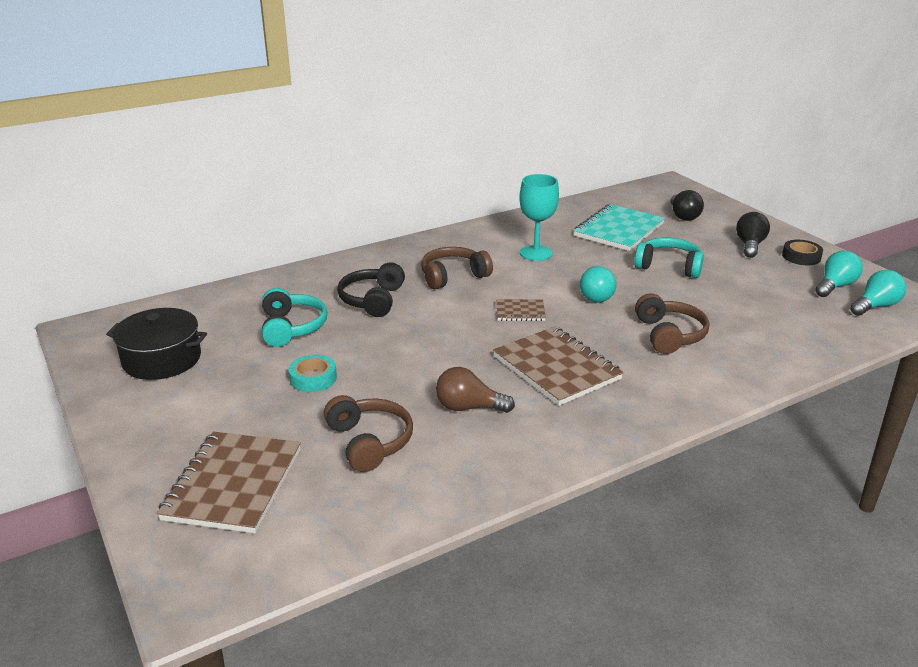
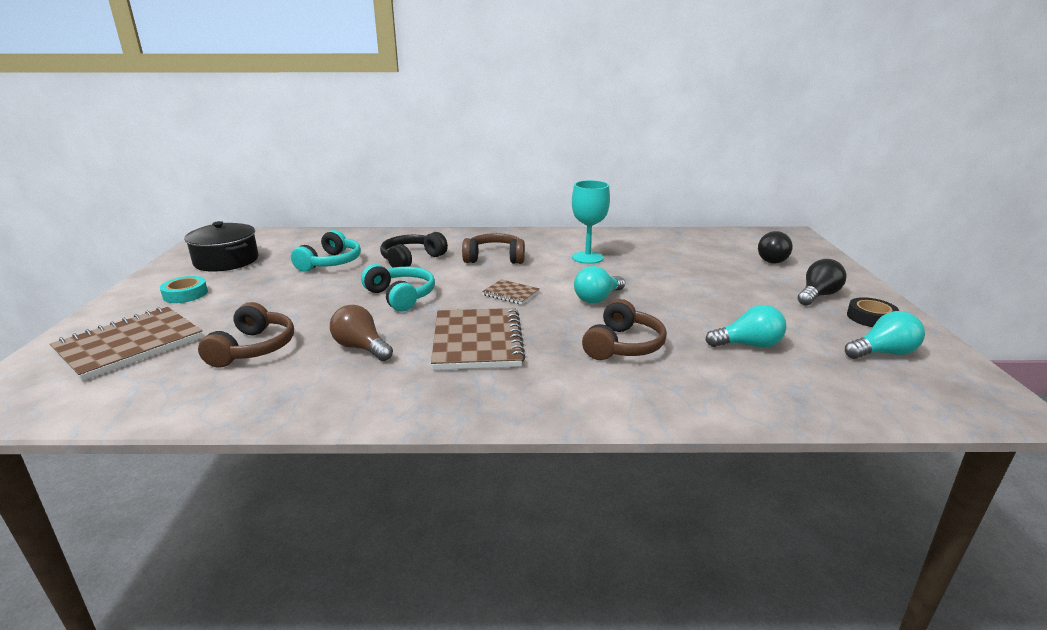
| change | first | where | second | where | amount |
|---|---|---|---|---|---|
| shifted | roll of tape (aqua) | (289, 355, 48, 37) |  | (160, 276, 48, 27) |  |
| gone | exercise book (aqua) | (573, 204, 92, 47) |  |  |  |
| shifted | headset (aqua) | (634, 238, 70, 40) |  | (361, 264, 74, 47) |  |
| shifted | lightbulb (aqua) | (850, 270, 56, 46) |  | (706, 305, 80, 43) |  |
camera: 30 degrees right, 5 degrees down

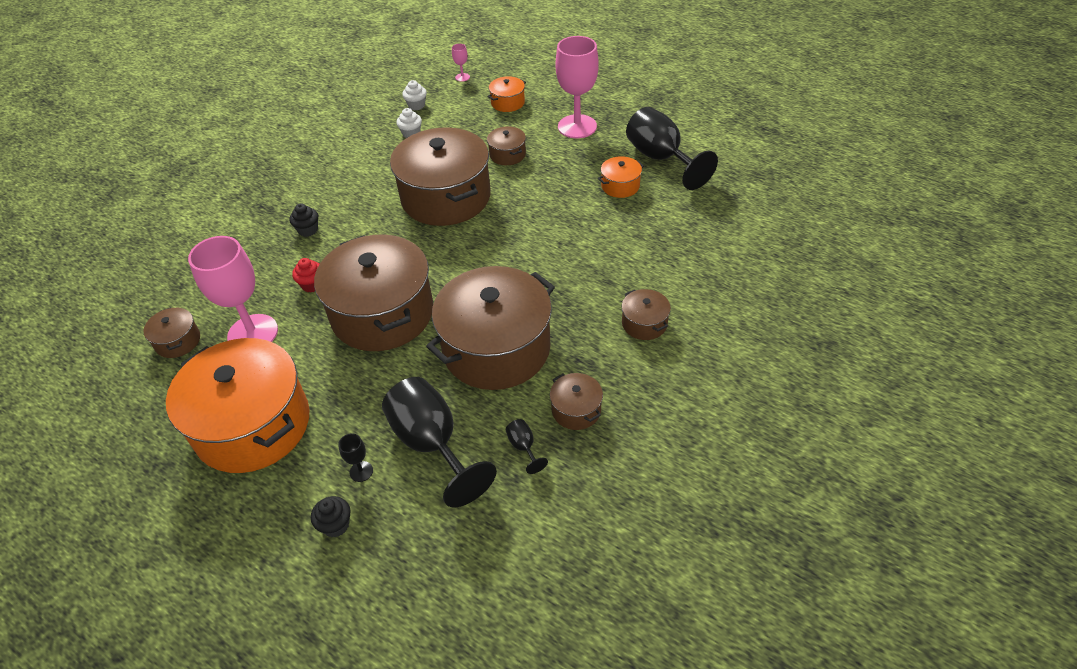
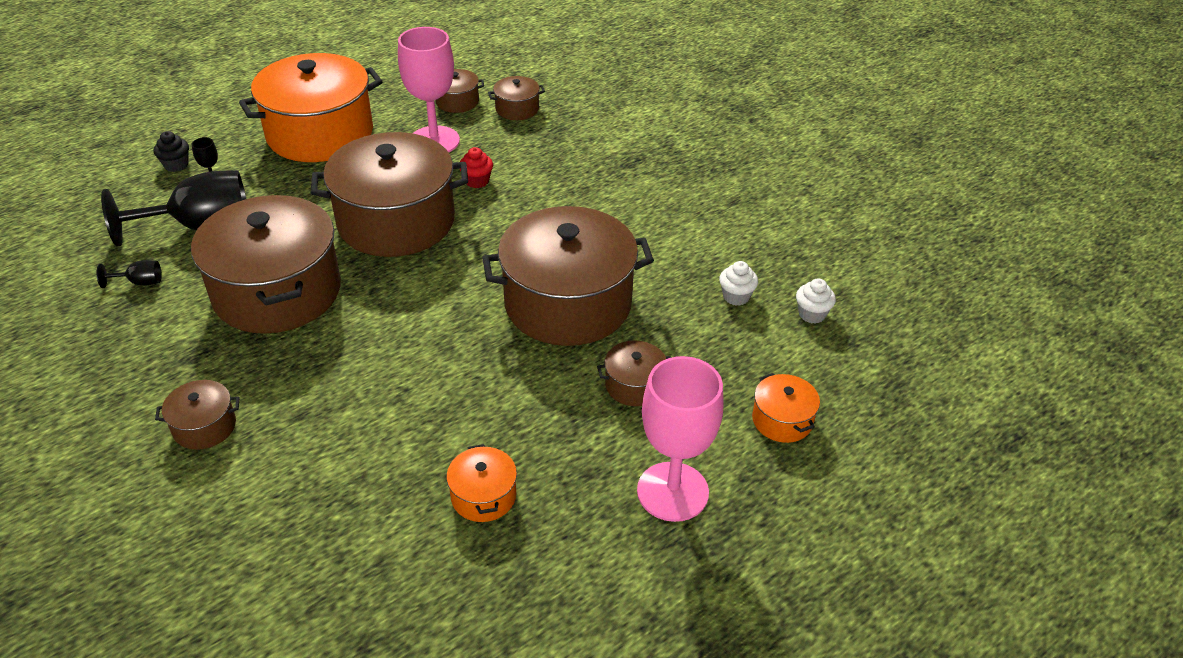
| change | first | where | second | where | amount |
|---|---|---|---|---|---|
| gone | cupcake (jet-black) | (289, 204, 29, 33) |  |  |  |
| gone | chalice (pink) | (452, 44, 18, 38) |  |  |  |
| shifted | cooking pot (dark brown) | (550, 373, 53, 57) |  | (488, 76, 57, 44) |  |
| gone | chalice (jet-black) | (626, 107, 92, 83) |  |  |  |
camera: 105 degrees right, 5 degrees down

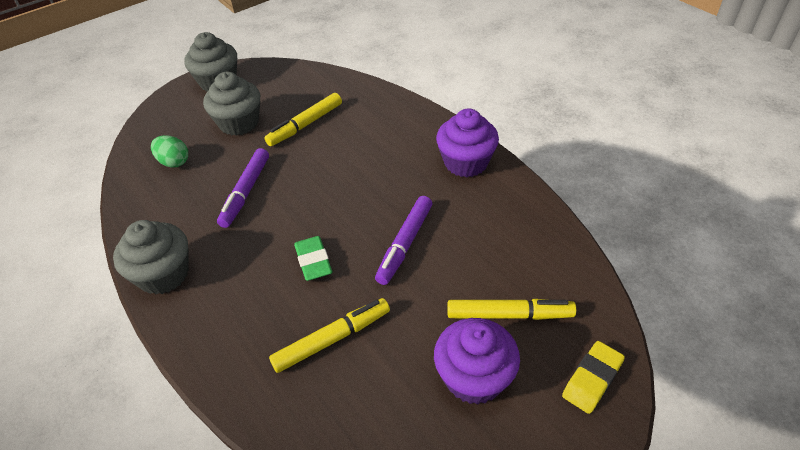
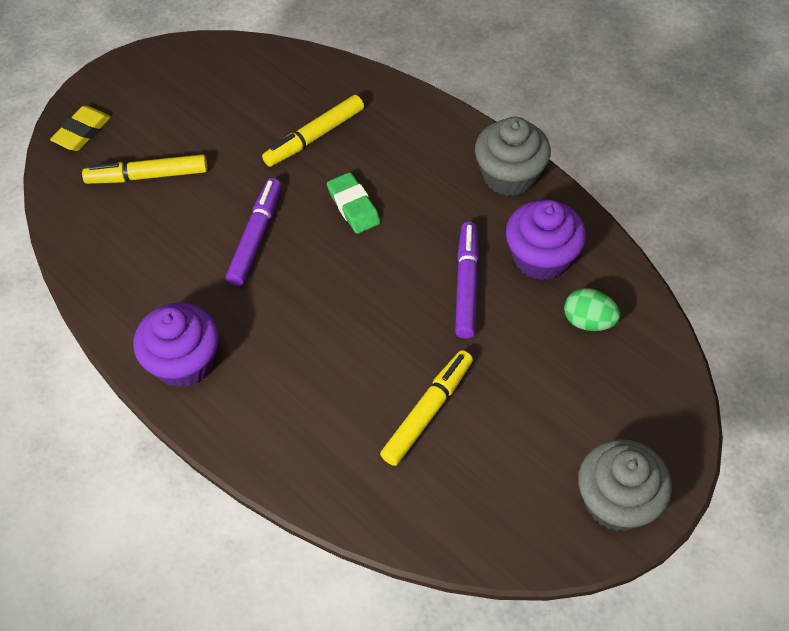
| change | first | where | second | where | amount |
|---|---|---|---|---|---|
| gone | cupcake (grey) | (203, 72, 57, 64) |  |  |  |
| shifted | cupcake (royal purple) | (434, 318, 86, 87) |  | (506, 200, 80, 81) |  |
camera: 170 degrees right, 10 degrees up

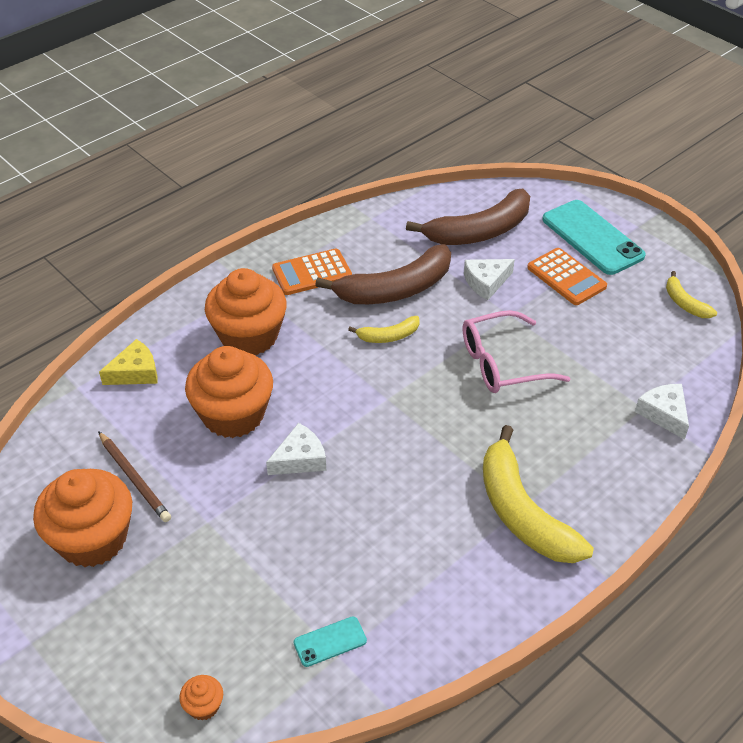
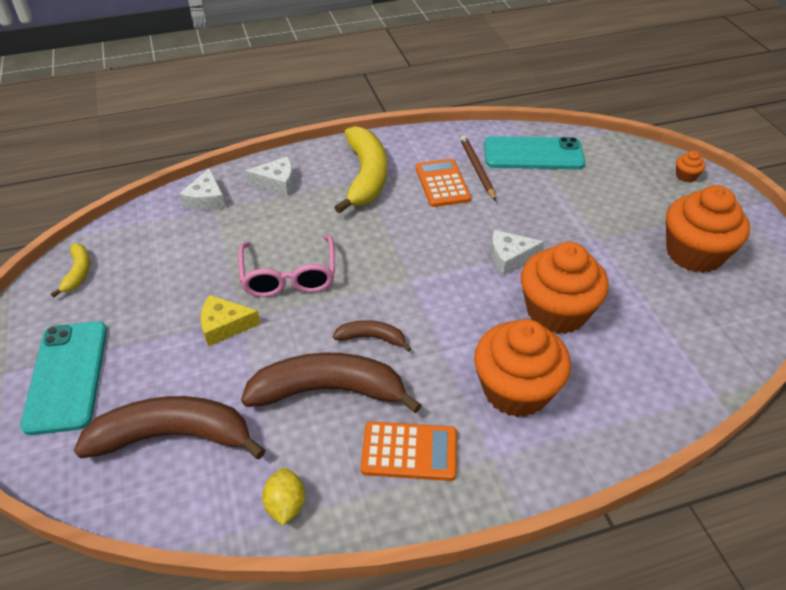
| change | first | where | second | where | amount |
|---|---|---|---|---|---|
| shifted | lead pencil (dark brown) | (98, 431, 73, 91) |  | (460, 136, 36, 65) |  |
| shifted | cheese wedge (golden) | (99, 339, 58, 46) |  | (201, 295, 60, 52) |  |
| shifted | cupcake (orange-coloured) | (179, 675, 44, 46) |  | (676, 151, 29, 31) |  |
| scaled | phone (aqua) | (294, 616, 73, 51) |  | (484, 136, 101, 33) | x2.16 |
| repainted | banana fruit (golden) | (348, 316, 72, 27) | banana fruit (dark brown) | (333, 320, 79, 32) |  |
| rotated | glasses (pink) | (463, 310, 108, 83) |  | (238, 235, 97, 62) | 75 degrees clockwise |
| shifted | cheese wedge (pure white) | (464, 259, 51, 41) |  | (245, 156, 48, 40) |  |
| shifted | calculator (orange-coloured) | (527, 248, 80, 57) |  | (416, 159, 55, 48) |  |
| new |  |  | lemon (golden) | (262, 468, 43, 57) |  |
camera: 155 degrees left, 0 degrees up

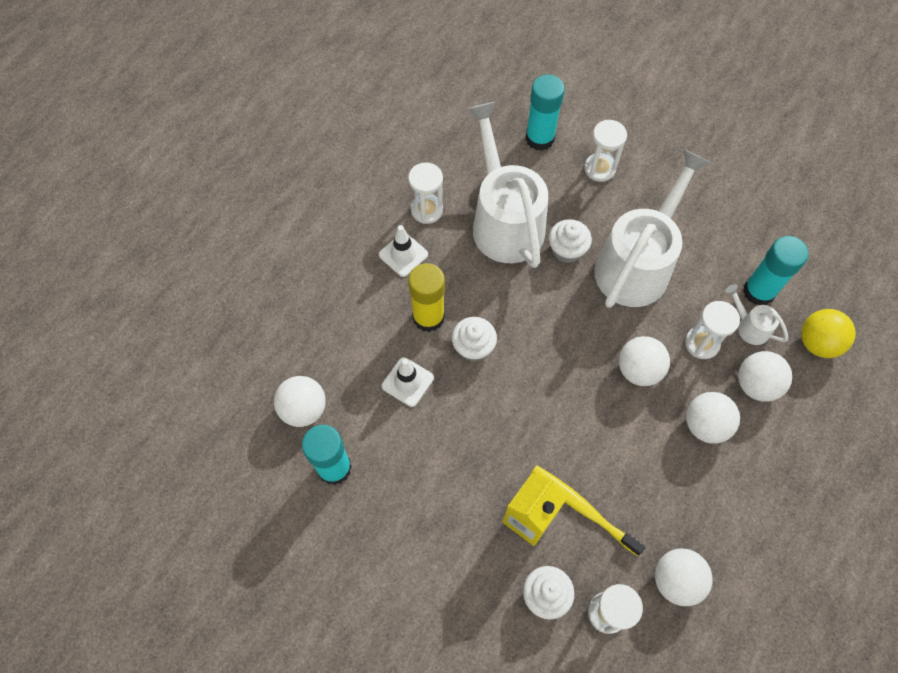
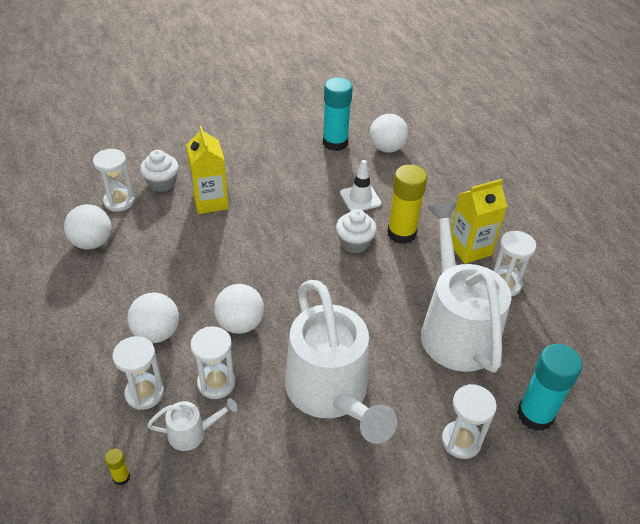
| change | first | where | second | where | amount |
|---|---|---|---|---|---|
| swapped | road cone (pure white) | (379, 225, 49, 52) | milk carton (golden) | (451, 179, 56, 85) |  |
| rotated | watering pot (pure white) | (467, 102, 81, 166) |  | (421, 202, 90, 171) | 120 degrees counterclockwise |
| gone | toothbrush (golden) | (531, 465, 115, 91) |  |  |  |
| gone | cupcake (pure white) | (549, 219, 43, 44) |  |  |  |
| swapped | play ball (pure white) | (738, 351, 54, 51) | sandglass (pure white) | (113, 336, 51, 74) |  |
| gone | glue (aqua) | (743, 236, 65, 69) |  |  |  |
| swapped | play ball (golden) | (801, 309, 55, 49) | glue (golden) | (105, 449, 25, 36) |  |
camera: 125 degrees right, 20 degrees down

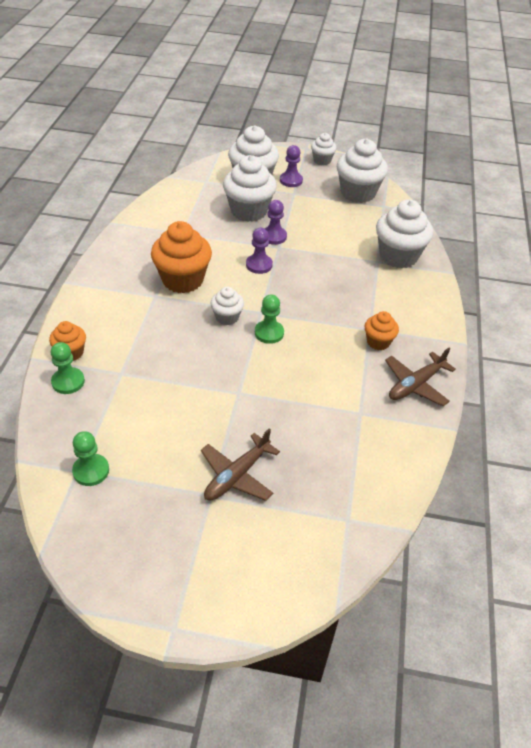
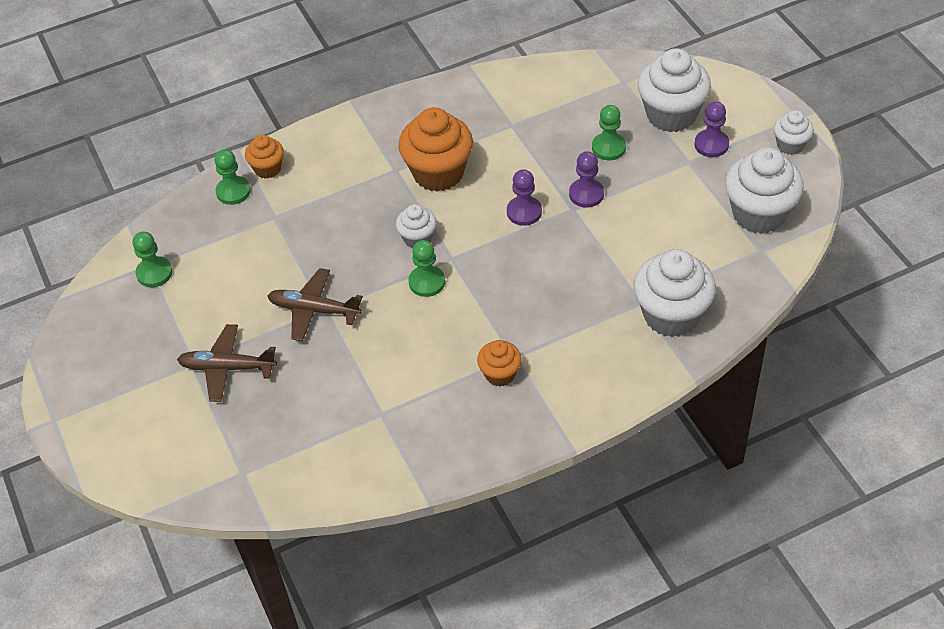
| change | first | where | second | where | amount |
|---|---|---|---|---|---|
| swapped | cupcake (pure white) | (223, 155, 54, 67) | pawn (leaf-green) | (592, 105, 34, 55) |  |
| shifted | toy plane (dark brown) | (385, 348, 71, 58) |  | (267, 268, 96, 73) |  |
camera: 60 degrees right, 5 degrees up

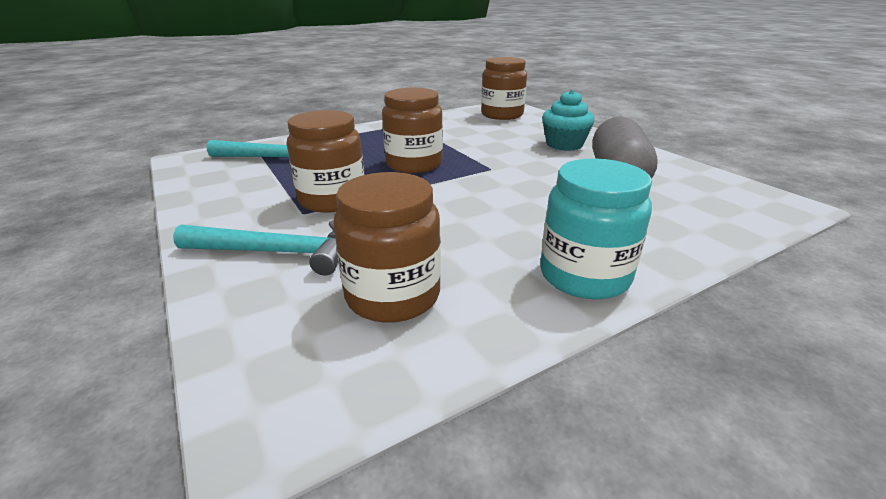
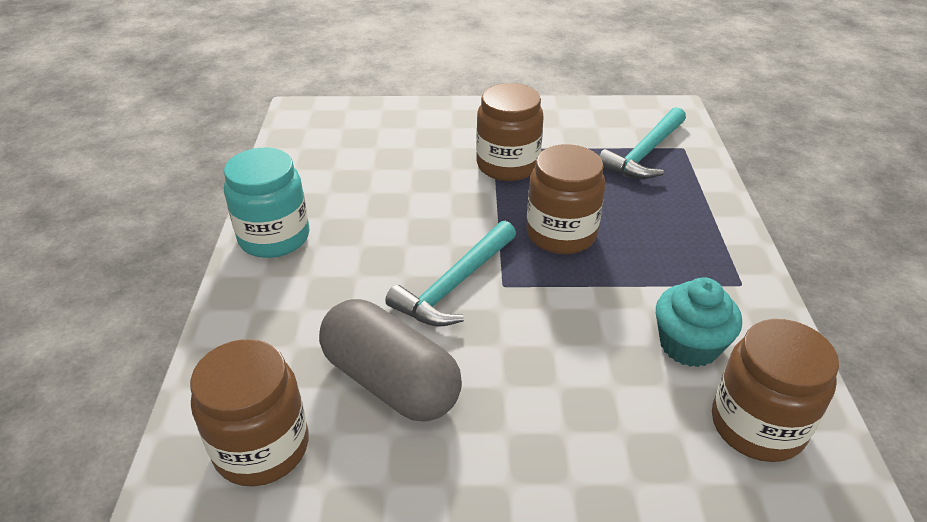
| change | first | where | second | where | amount |
|---|---|---|---|---|---|
| shifted | hammer (aqua) | (173, 220, 165, 56) |  | (385, 221, 131, 106) |  |
| shifted | jam jar (dark brown) | (333, 172, 108, 151) |  | (190, 339, 119, 148) |  |
| shifted | cupcake (aqua) | (542, 90, 53, 61) |  | (656, 277, 86, 90) |  |
camera: 120 degrees right, 10 degrees up

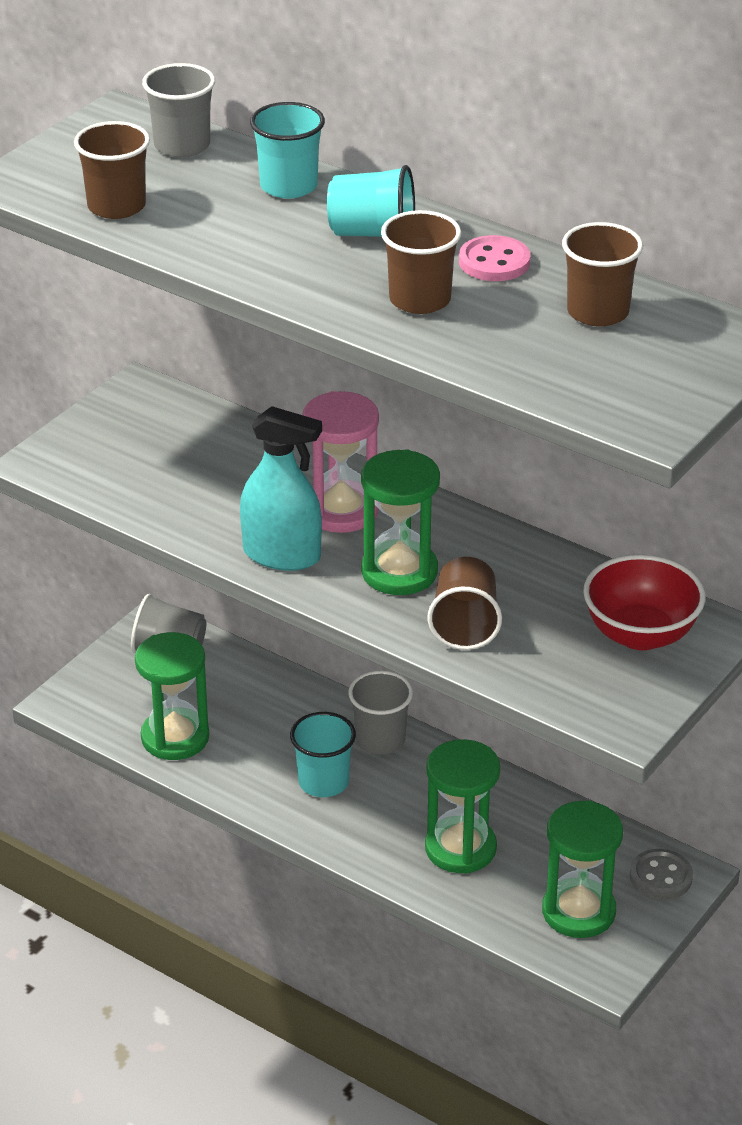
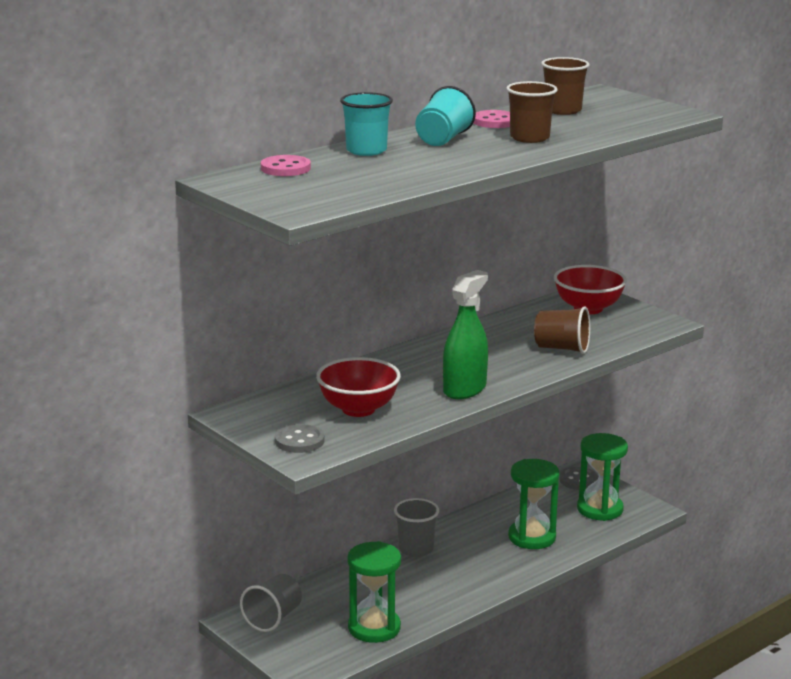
| change | first | where | second | where | amount |
|---|---|---|---|---|---|
| gone | tumbler (dark brown) | (74, 121, 76, 98) |  |  |  |
| swapped | tumbler (grey) | (142, 63, 73, 94) | button (pink) | (261, 155, 50, 21) |  |
| repainted | sprayer (aqua) | (240, 406, 82, 165) | sprayer (leaf-green) | (443, 270, 45, 129) |  |
| gone | tumbler (aqua) | (290, 712, 66, 85) |  |  |  |
| gone | sandglass (pink) | (302, 391, 77, 142) |  |  |  |
| gone | sandglass (leaf-green) | (361, 449, 79, 146) |  |  |  |
| new |  |  | button (grey) | (275, 424, 50, 29) |  |
| new |  |  | bowl (scarlet) | (316, 357, 85, 60) |  |
camera: 75 degrees left, 15 degrees down

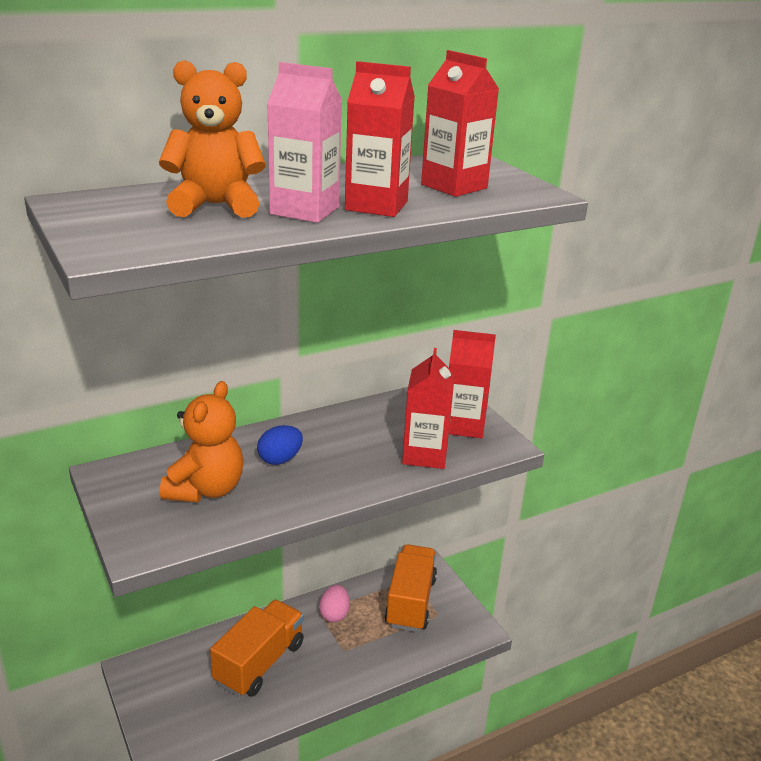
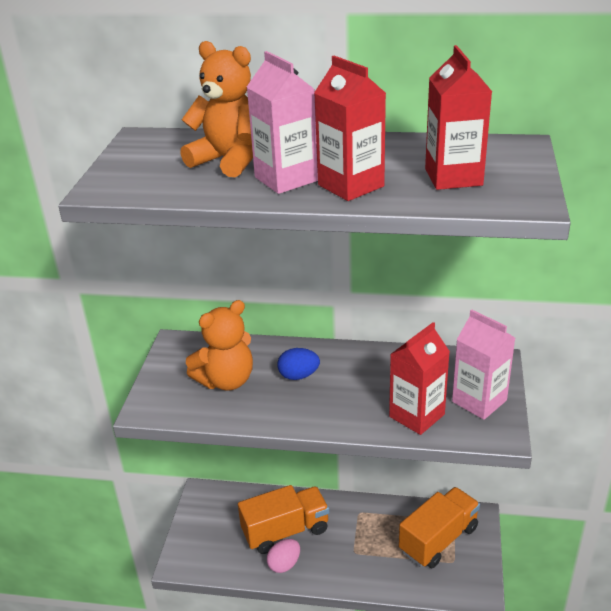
| change | first | where | second | where | amount |
|---|---|---|---|---|---|
| shifted | egg shape (pink) | (319, 585, 31, 37) |  | (267, 539, 33, 34) |  |
| repainted | milk carton (scarlet) | (449, 330, 47, 109) | milk carton (pink) | (452, 309, 63, 111) |  |
camera: 40 degrees right, 5 degrees up

